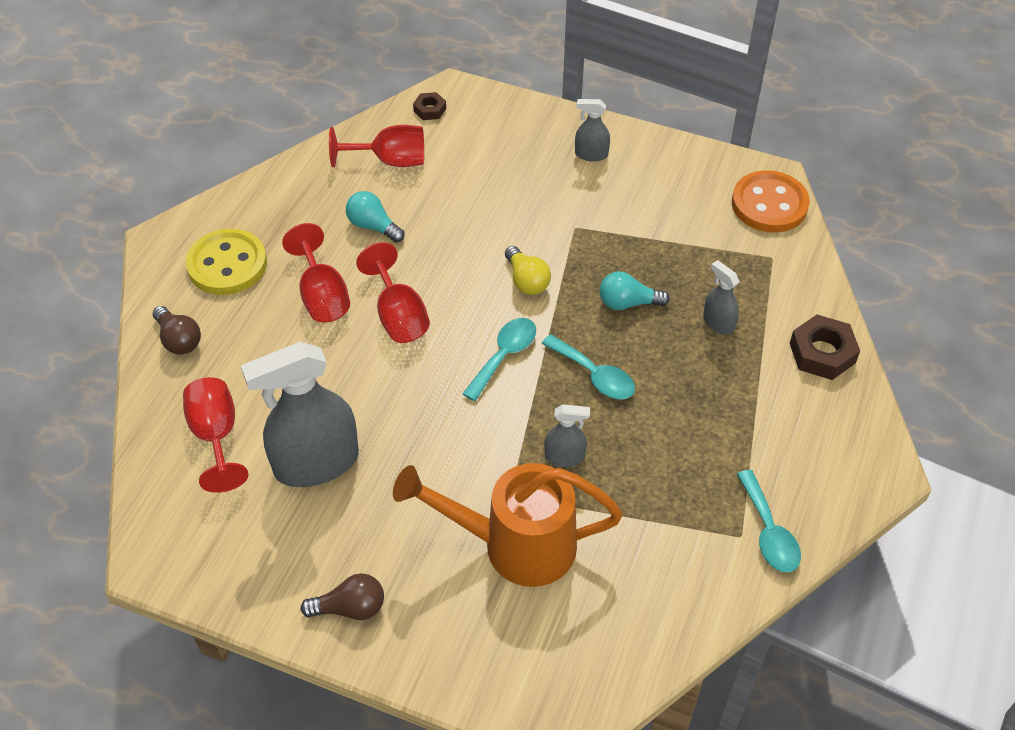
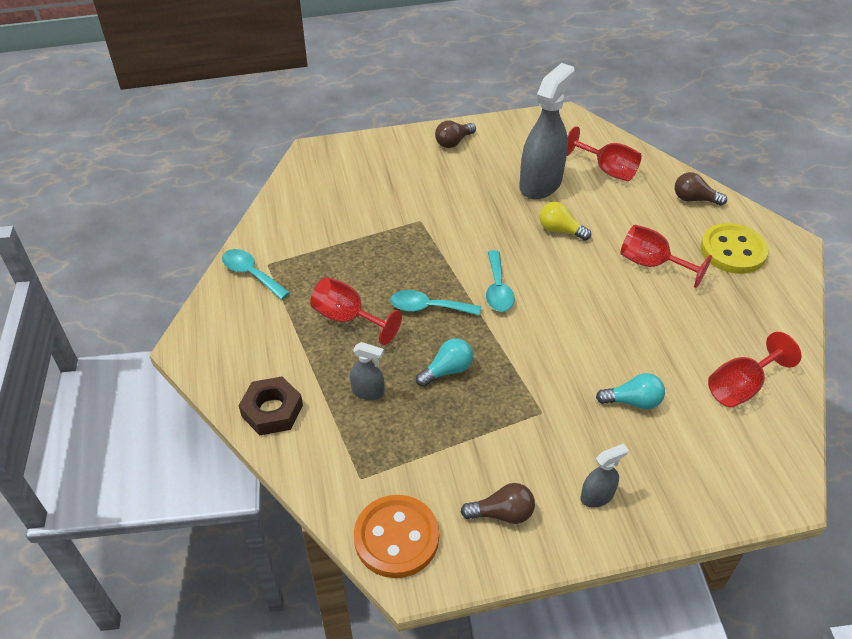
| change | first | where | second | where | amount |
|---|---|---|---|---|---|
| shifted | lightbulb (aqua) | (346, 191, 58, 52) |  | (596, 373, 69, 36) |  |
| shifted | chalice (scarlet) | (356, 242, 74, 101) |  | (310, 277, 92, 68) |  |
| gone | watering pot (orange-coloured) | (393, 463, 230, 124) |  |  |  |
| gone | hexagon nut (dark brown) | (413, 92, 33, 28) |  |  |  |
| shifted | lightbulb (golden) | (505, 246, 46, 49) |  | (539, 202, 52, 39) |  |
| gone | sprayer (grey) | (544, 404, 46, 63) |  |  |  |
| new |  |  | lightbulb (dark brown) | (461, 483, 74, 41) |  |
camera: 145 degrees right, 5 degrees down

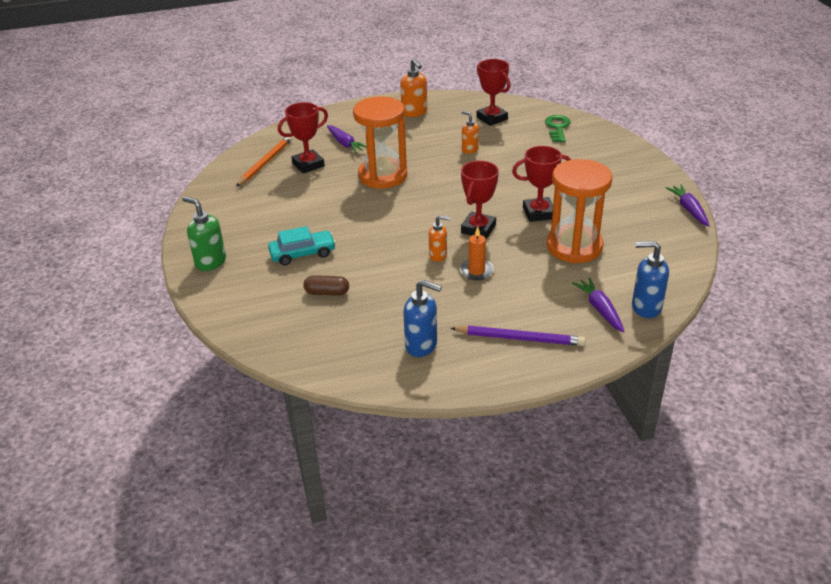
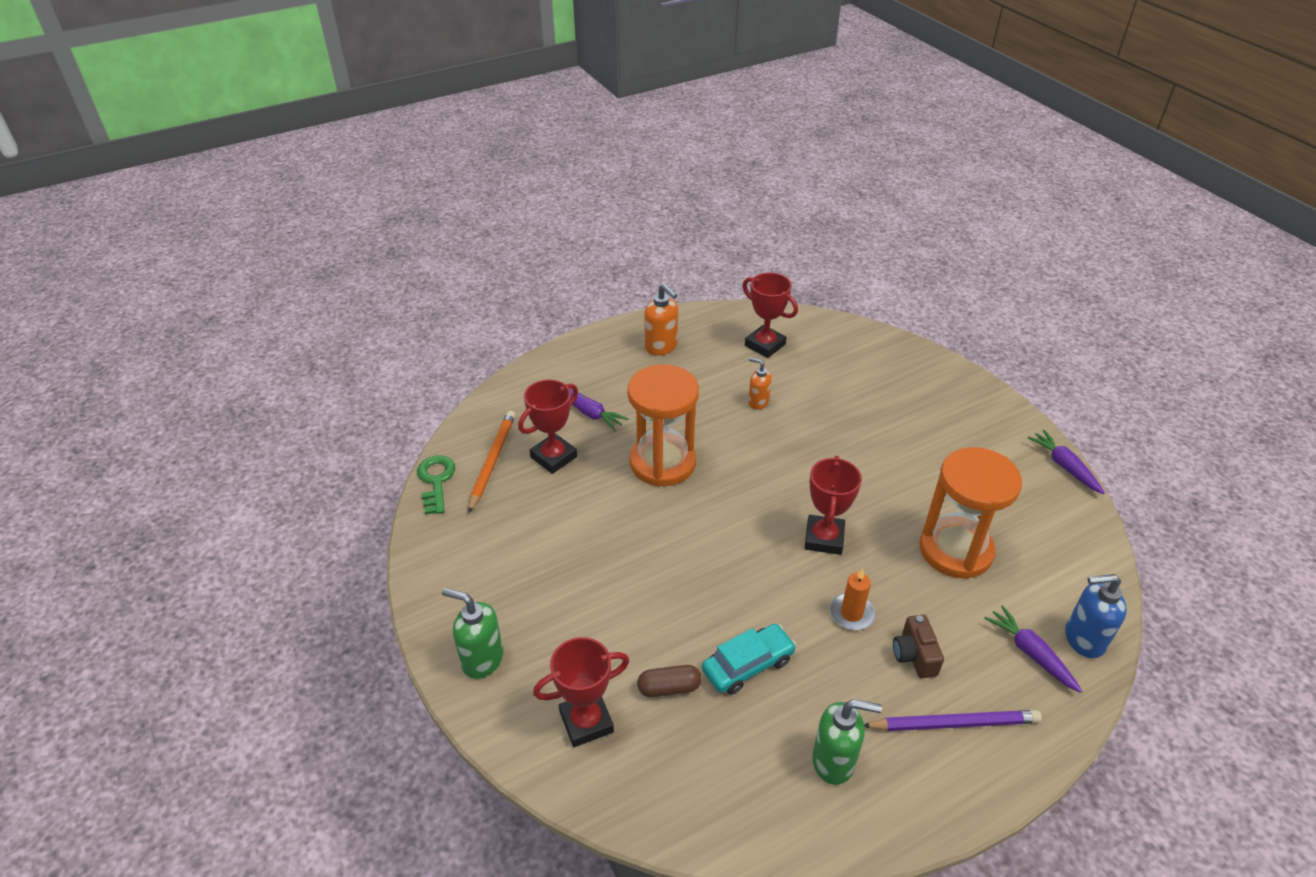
| change | first | where | second | where | amount |
|---|---|---|---|---|---|
| shifted | automobile (aqua) | (268, 226, 68, 40) |  | (702, 624, 94, 71) |  |
| repainted | soap dispenser (blue) | (403, 280, 39, 77) | soap dispenser (leaf-green) | (812, 699, 70, 86) |  |
| gone | soap dispenser (orange-coloured) | (429, 215, 22, 47) |  |  |  |
| shifted | prize cup (scarlet) | (512, 146, 59, 76) |  | (533, 637, 96, 110) |  |
| shifted | key (leaf-green) | (545, 115, 26, 27) |  | (417, 455, 38, 60) |  |
| new |  |  | camera (dark brown) | (893, 615, 51, 63) |  |
camera: 15 degrees left, 5 degrees up

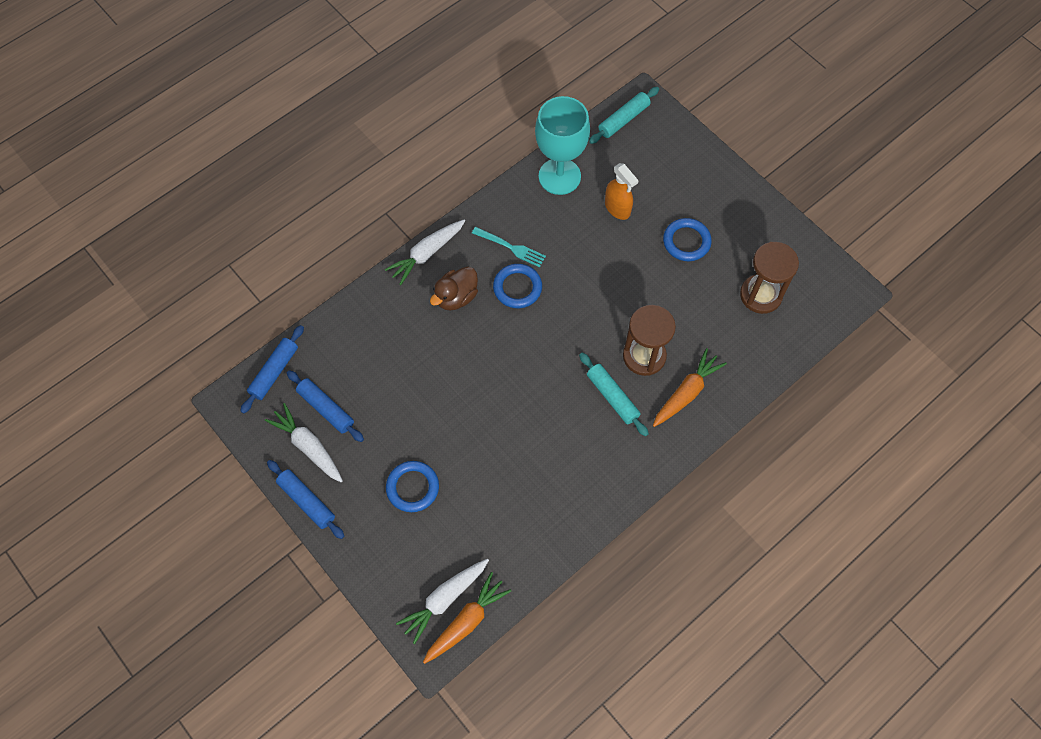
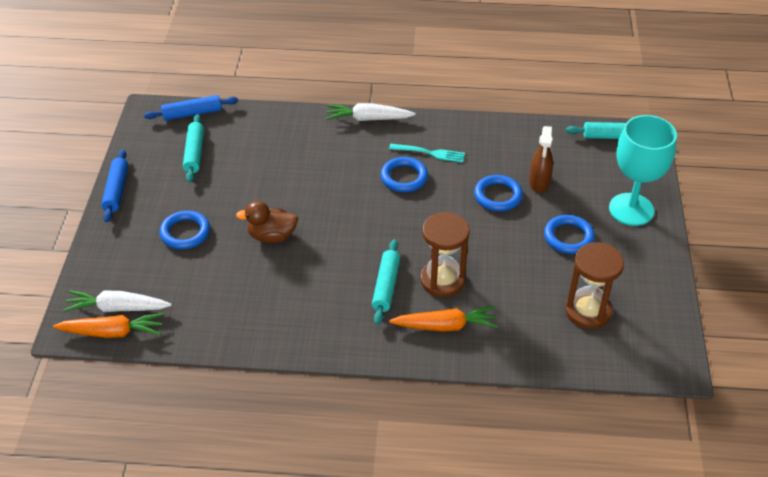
| change | first | where | second | where | amount |
|---|---|---|---|---|---|
| gone | root vegetable (pure white) | (265, 403, 78, 79) |  |  |  |
| repainted | rolling pin (blue) | (287, 370, 77, 72) | rolling pin (aqua) | (183, 114, 21, 68) |  |
| shifted | duck (dark brown) | (430, 267, 48, 44) |  | (236, 201, 62, 42) |  |
| rotated | fork (aqua) | (472, 227, 74, 40) |  | (389, 144, 76, 19) | 60 degrees counterclockwise |
| shifted | chalice (aqua) | (535, 96, 55, 99) |  | (609, 115, 68, 111) |  |
| repainted | sprayer (orange-coloured) | (605, 163, 34, 57) | sprayer (dark brown) | (529, 126, 24, 67) |  |
| new |  |  | hoop (blue) | (474, 175, 49, 36) |  |
camera: 45 degrees right, 20 degrees down

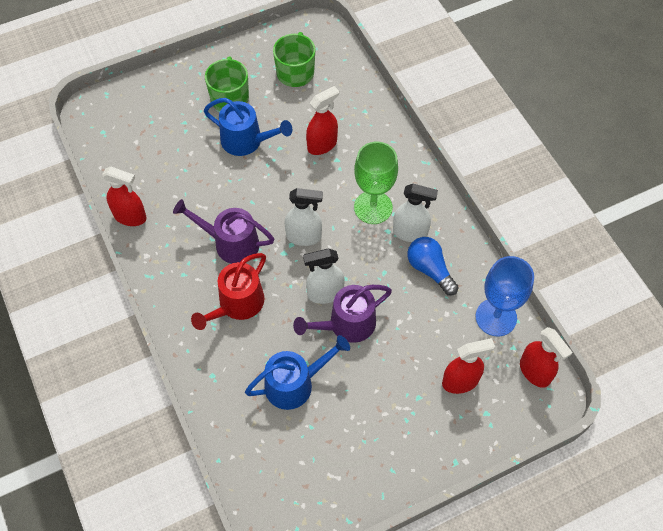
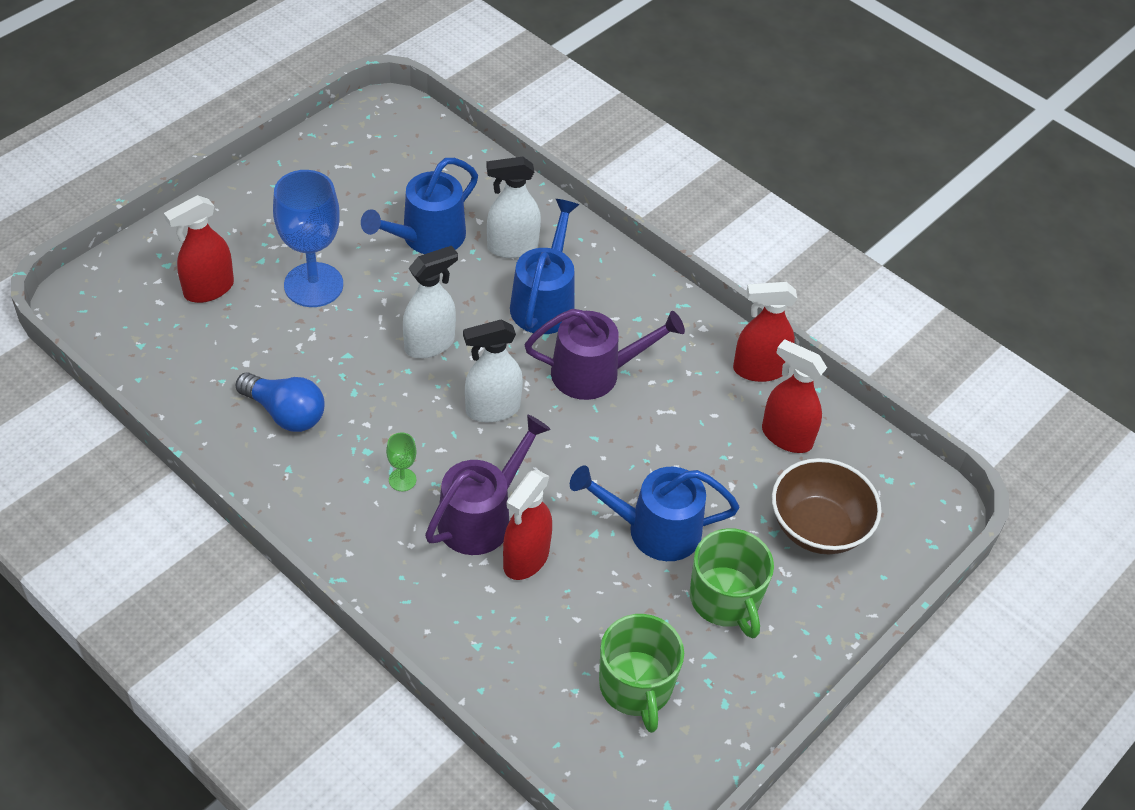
| change | first | where | second | where | amount |
|---|---|---|---|---|---|
| repainted | watering pot (scarlet) | (191, 253, 75, 77) | watering pot (blue) | (510, 199, 69, 135) |  |
| shifted | watering pot (royal purple) | (293, 285, 99, 58) |  | (425, 415, 126, 140) |  |
| scaled | chalice (leaf-green) | (354, 142, 44, 82) |  | (386, 432, 31, 59) | x0.43 |
| shifted | sprayer (pure white) | (393, 184, 45, 58) |  | (486, 157, 55, 101) |  |
| shifted | chalice (blue) | (476, 256, 58, 80) |  | (273, 170, 70, 137) |  |
| shifted | sprayer (scarlet) | (520, 327, 53, 61) |  | (762, 339, 65, 114) |  |
| new |  |  | bowl (dark brown) | (772, 458, 110, 96) |  |
camera: 155 degrees right, 10 degrees down

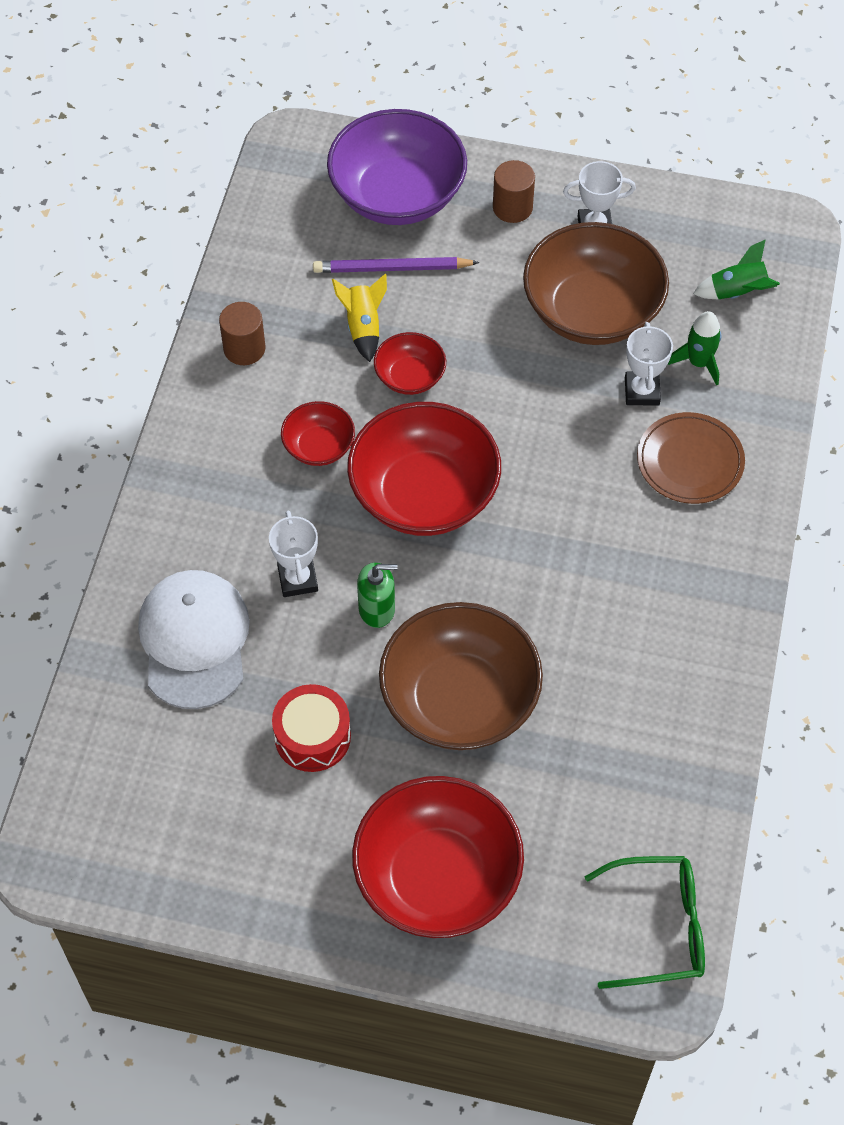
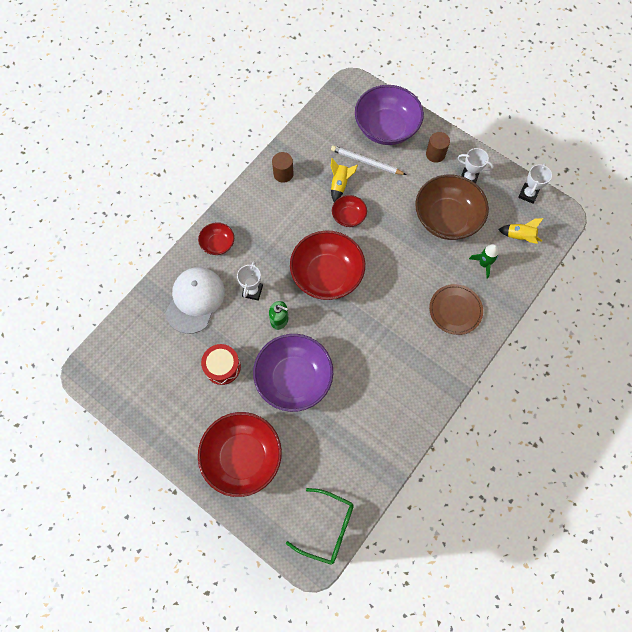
| change | first | where | second | where | amount |
|---|---|---|---|---|---|
| shifted | bowl (scarlet) | (281, 401, 74, 65) |  | (198, 222, 36, 33) |  |
| repainted | lead pencil (royal purple) | (313, 257, 167, 16) | lead pencil (pure white) | (331, 145, 75, 30) |  |
| repainted | bowl (dark brown) | (379, 602, 164, 148) | bowl (royal purple) | (253, 334, 80, 78) |  |
| shifted | prize cup (pure white) | (625, 322, 48, 83) |  | (518, 163, 34, 41) |  |
| repainted | toy rocket (leaf-green) | (693, 239, 87, 60) | toy rocket (golden) | (498, 218, 46, 26) |  |
camera: 25 degrees right, 10 degrees up

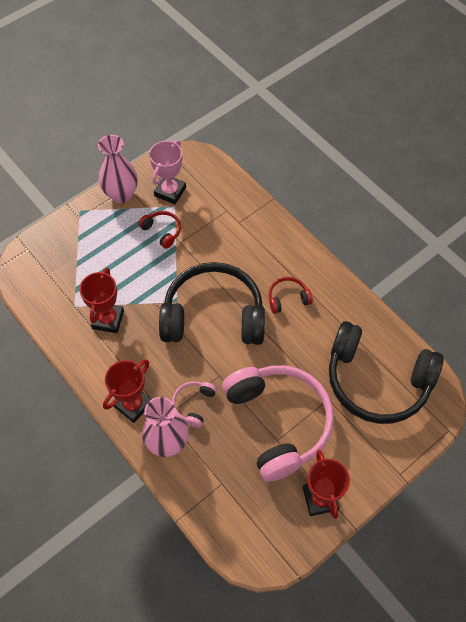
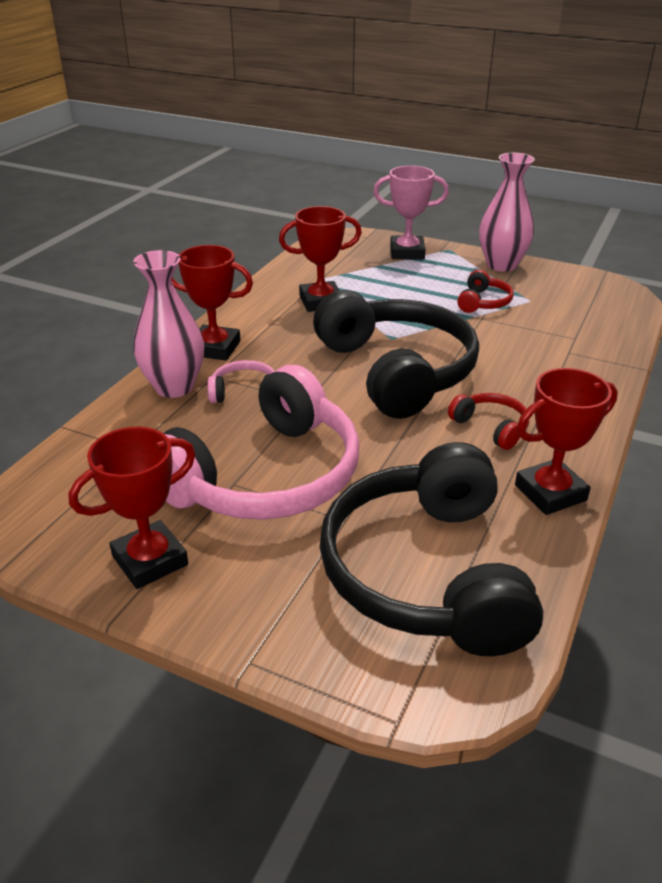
| change | first | where | second | where | amount |
|---|---|---|---|---|---|
| shifted | prize cup (pink) | (149, 140, 37, 64) |  | (373, 166, 76, 94) |  |
| new |  |  | prize cup (scarlet) | (515, 368, 103, 147) |  |
camera: 65 degrees right, 25 degrees down

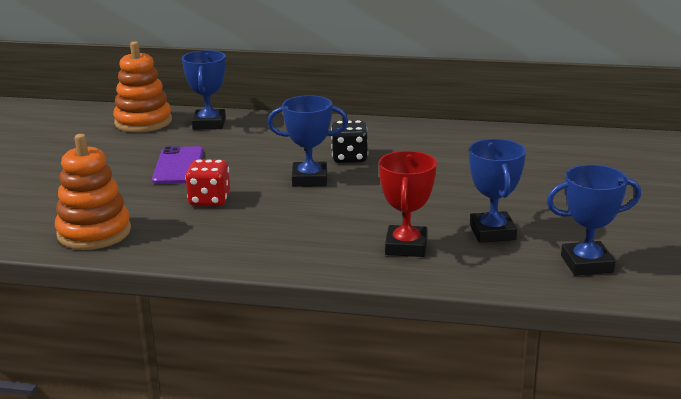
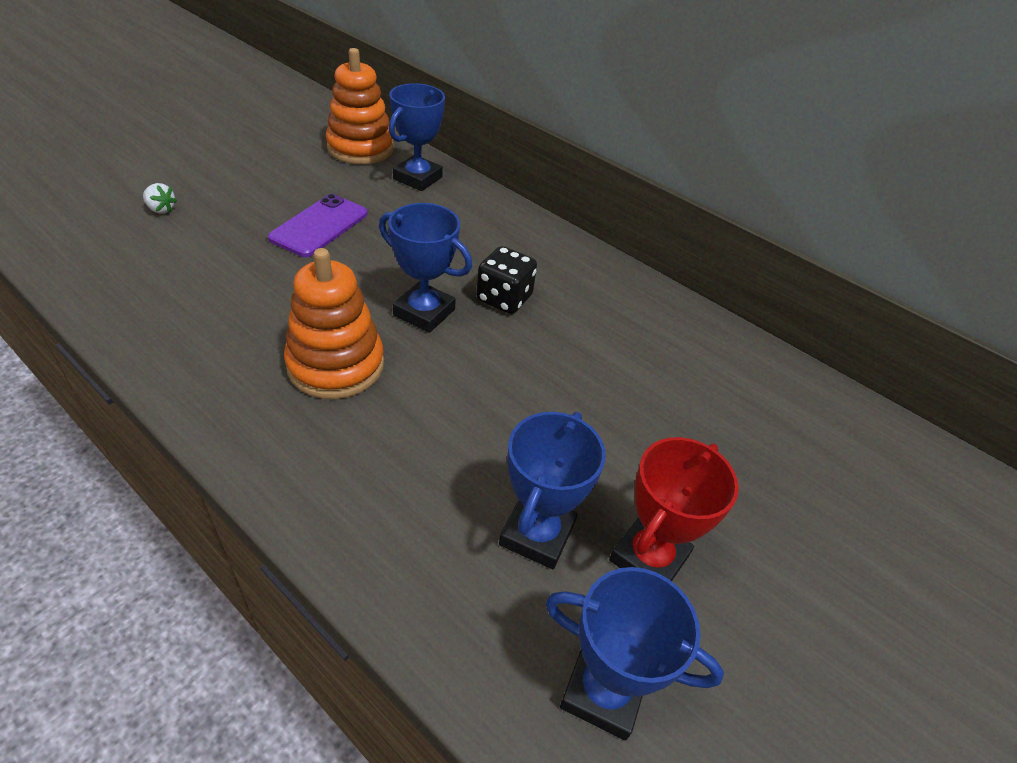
| change | first | where | second | where | amount |
|---|---|---|---|---|---|
| shifted | stacking toy (orange-coloured) | (55, 134, 76, 116) |  | (284, 248, 100, 151) |  |
| gone | die (scarlet) | (185, 159, 45, 47) |  |  |  |
| shifted | prize cup (scarlet) | (379, 151, 58, 106) |  | (609, 437, 130, 144) |  |
| new |  |  | toy strawberry (pure white) | (143, 183, 34, 31) |  |
camera: 25 degrees right, 20 degrees up

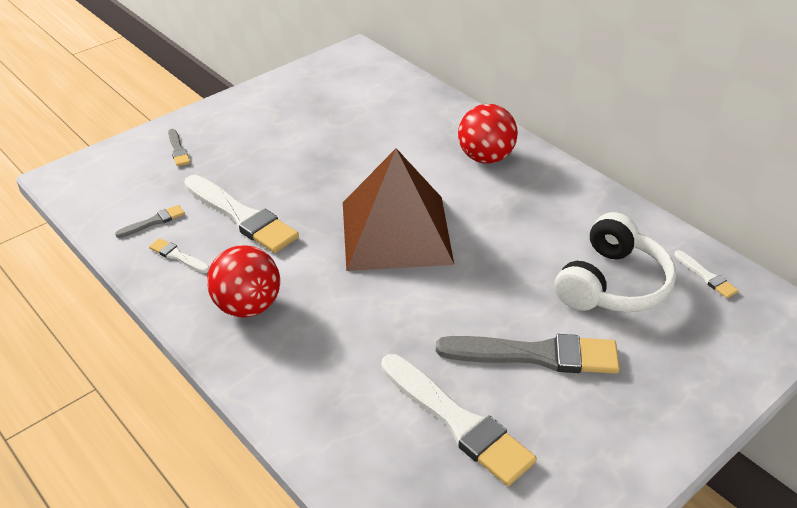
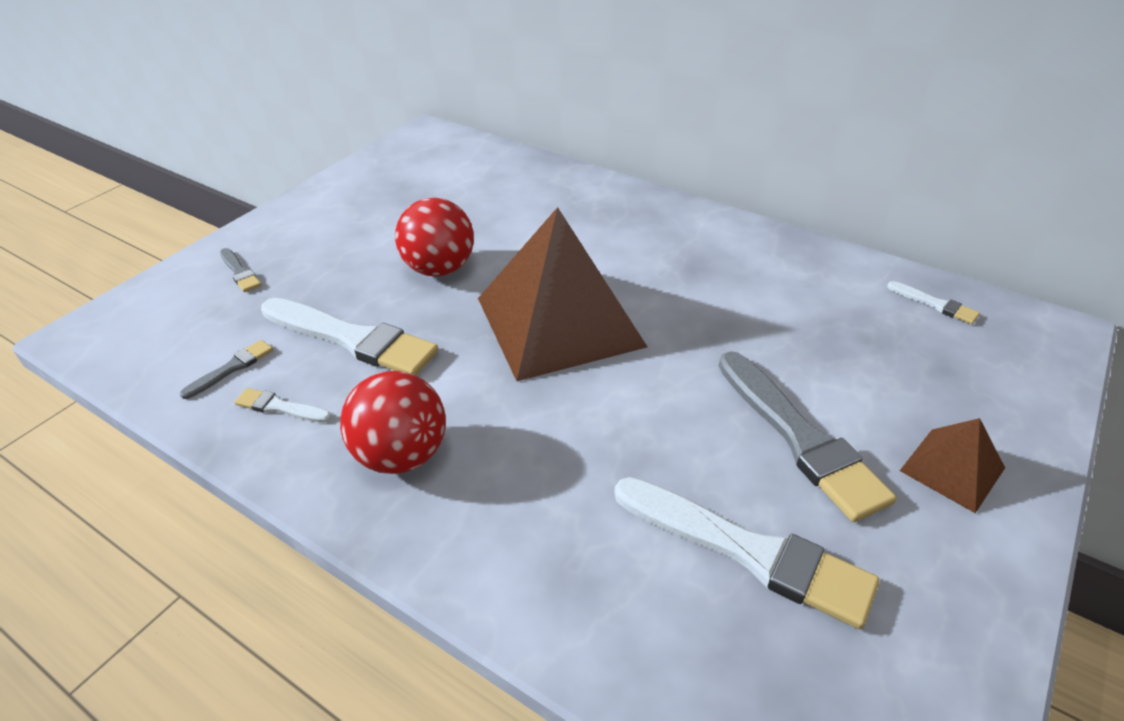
| change | first | where | second | where | amount |
|---|---|---|---|---|---|
| rotated | paintbrush (grey) | (436, 334, 184, 40) |  | (719, 351, 178, 171) | 75 degrees clockwise |
| shifted | play ball (scarlet) | (458, 104, 60, 60) |  | (395, 198, 79, 79) |  |
| gone | headset (pure white) | (555, 212, 121, 100) |  |  |  |
| new |  |  | pyramid (dark brown) | (900, 418, 105, 95) |  |
camera: 15 degrees left, 0 degrees up

